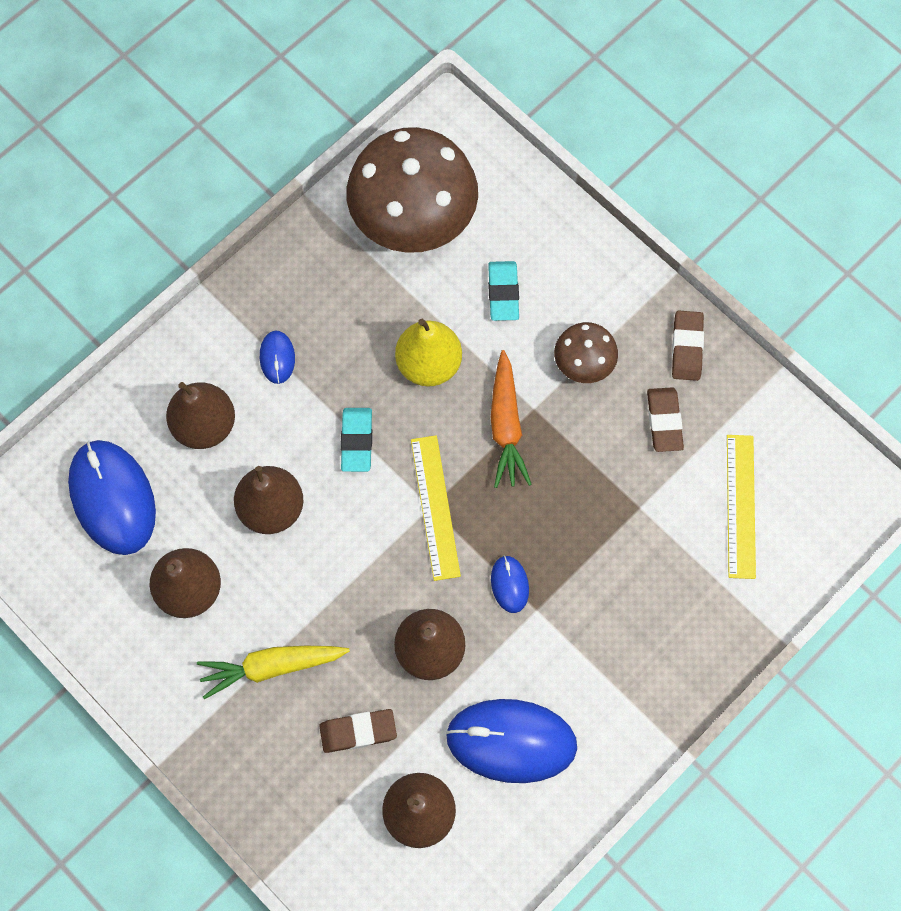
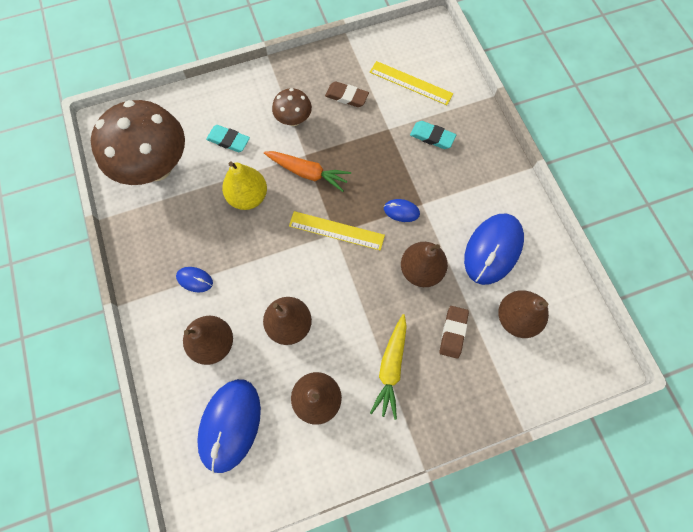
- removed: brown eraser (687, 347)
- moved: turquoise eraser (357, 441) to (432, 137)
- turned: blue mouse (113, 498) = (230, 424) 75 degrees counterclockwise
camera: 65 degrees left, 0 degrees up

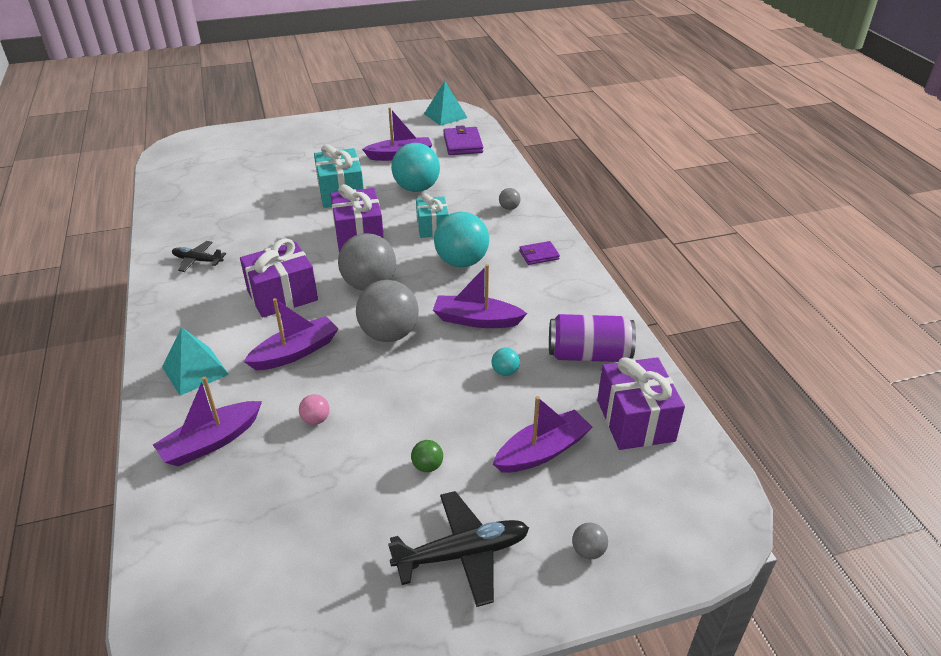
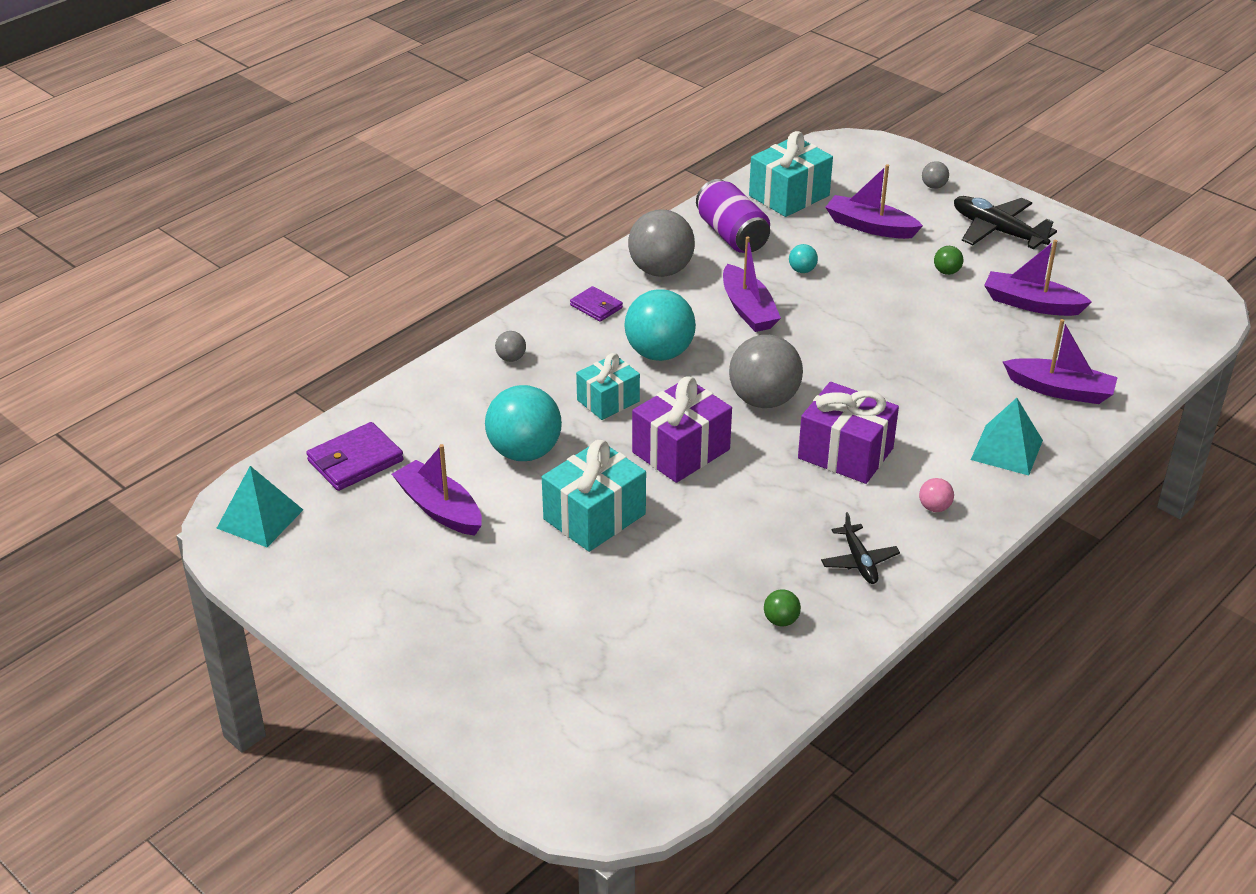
- added: green ball (781, 620)
- moved: purple boat (295, 352) to (1031, 304)
- moved: pink ball (316, 419) to (934, 507)
- moved: grey ball (389, 334) to (661, 270)
- recoloured: purple gift (635, 420) to turquoise gift (789, 195)
camera: 120 degrees left, 0 degrees up

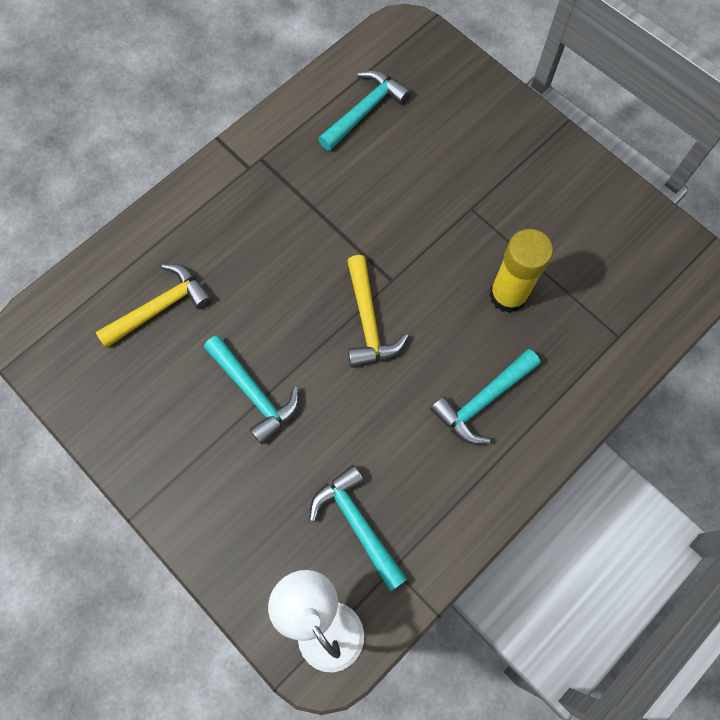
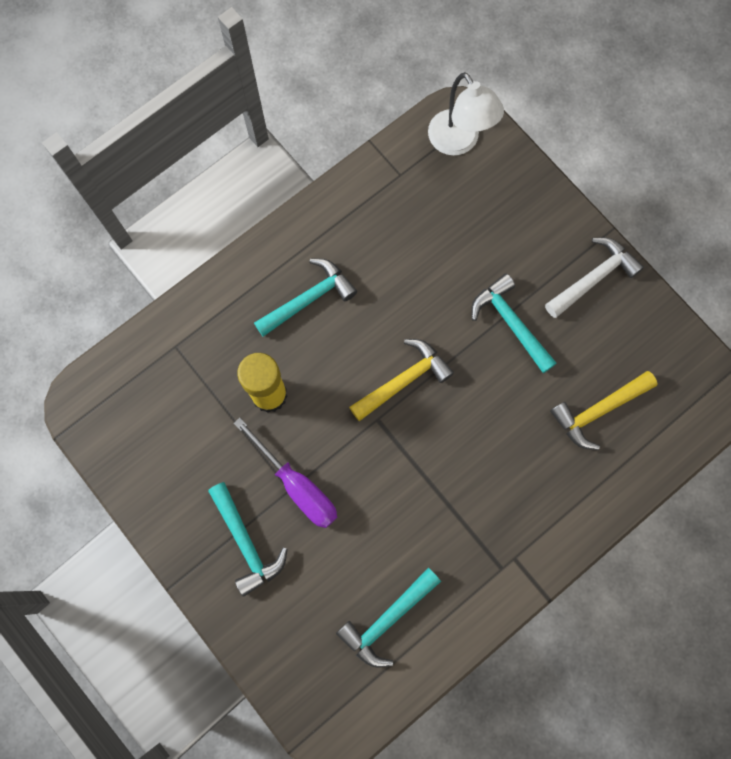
- added: purple screwdriver (297, 485)
- added: white hammer (593, 278)
- moved: turquoise hammer (357, 524) to (246, 543)
- turned: yellow hammer (368, 321) = (403, 380) 60 degrees clockwise
camera: 175 degrees left, 5 degrees up

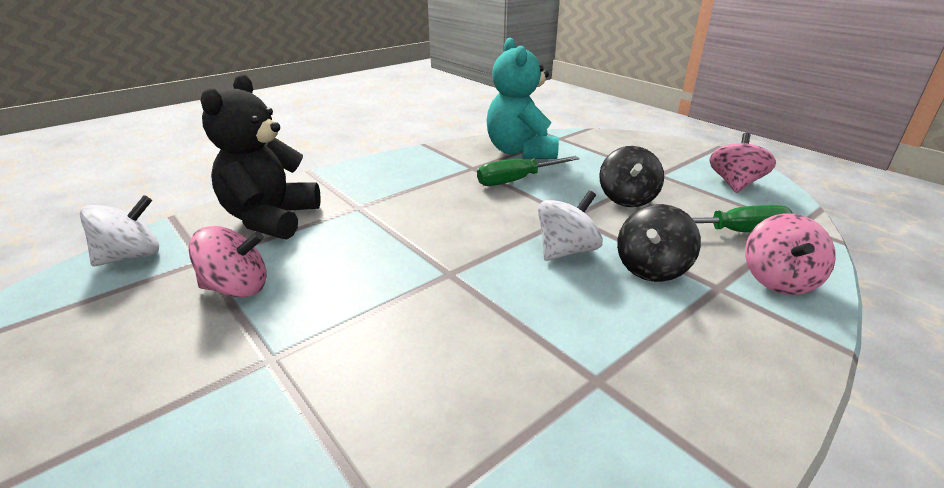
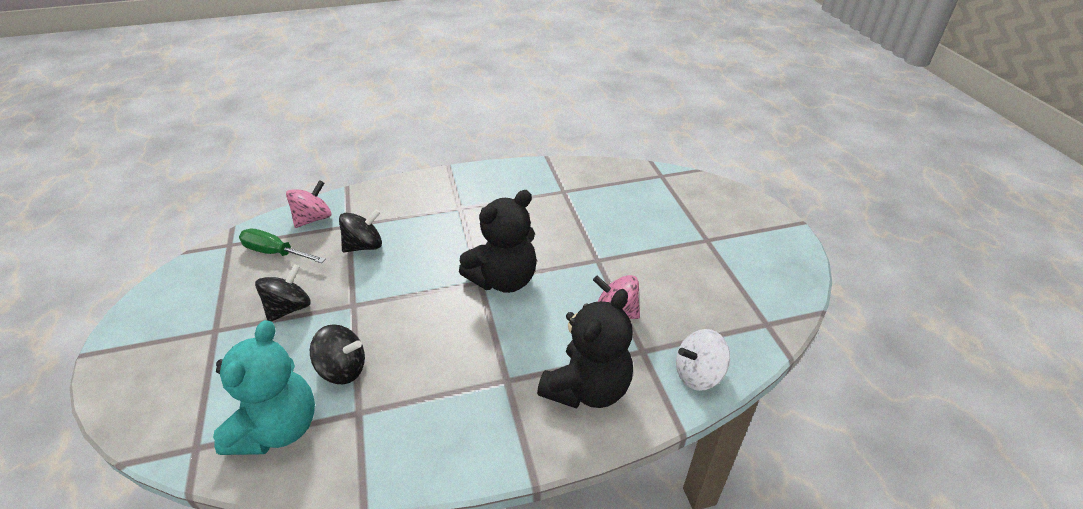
- removed: white spinning top (566, 251)
- removed: pink spinning top (735, 184)
- added: black teddy bear (503, 280)
- replaced: green screwdriver (516, 180) to black spinning top (343, 369)
camera: 155 degrees left, 10 degrees up

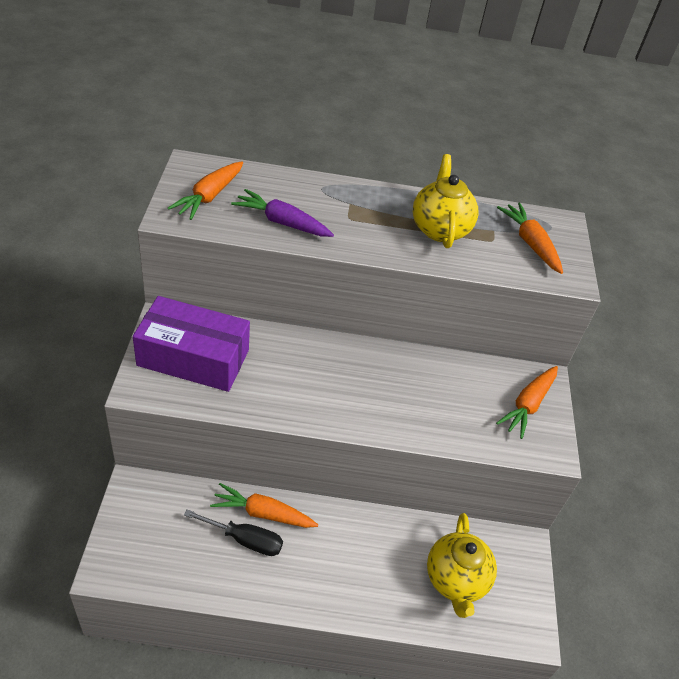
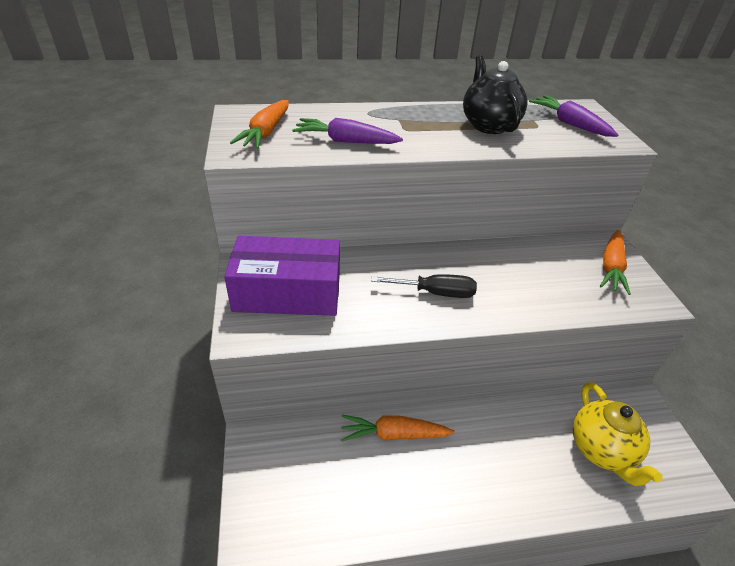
- moved: black screwdriver (245, 540) to (435, 293)
- recoloured: yellow teapot (440, 229) to black teapot (488, 125)
- recoloured: orange carrot (530, 243) to purple carrot (569, 124)
camera: 10 degrees left, 5 degrees down

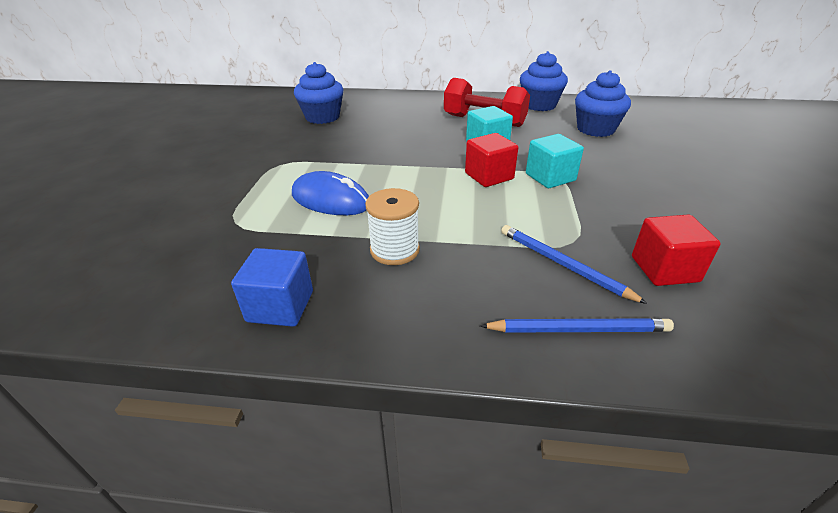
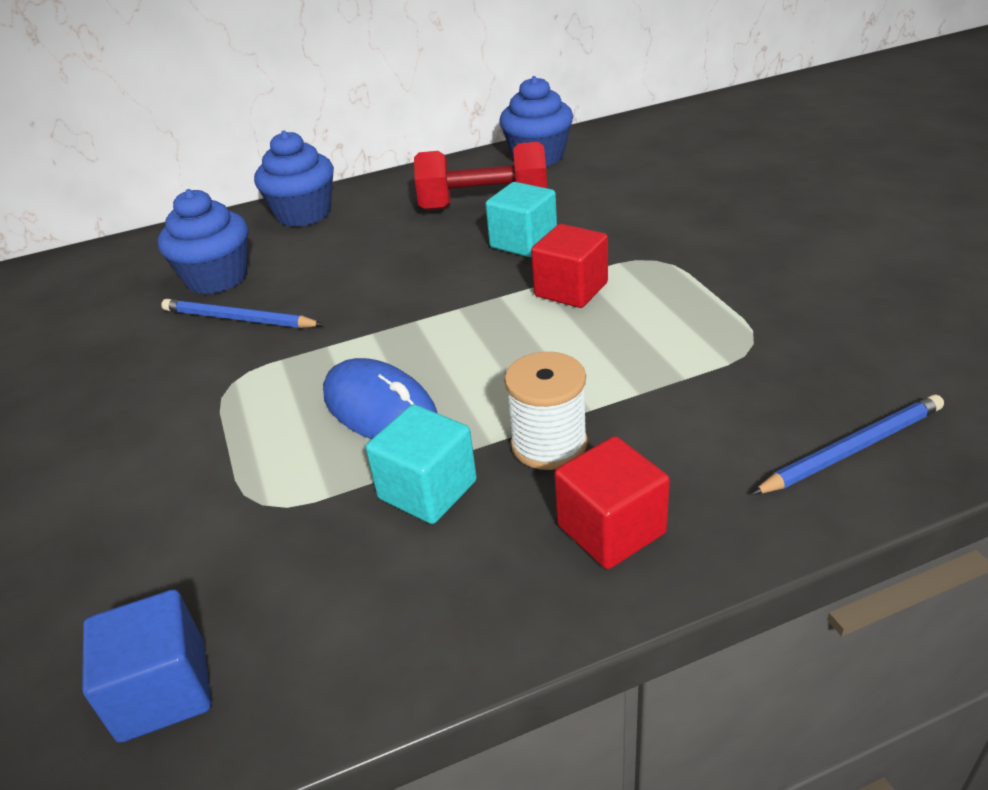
- moved: blue cube (280, 306) to (163, 691)
- moved: blue pencil (563, 264) to (238, 319)
- moved: turquoise cube (550, 177) to (427, 490)
- moved: blue cupcake (595, 129) to (304, 214)
- moved: red cube (664, 269) to (611, 529)
- turned: blue mouse (330, 200) = (380, 409) 45 degrees clockwise
camera: 25 degrees left, 0 degrees up

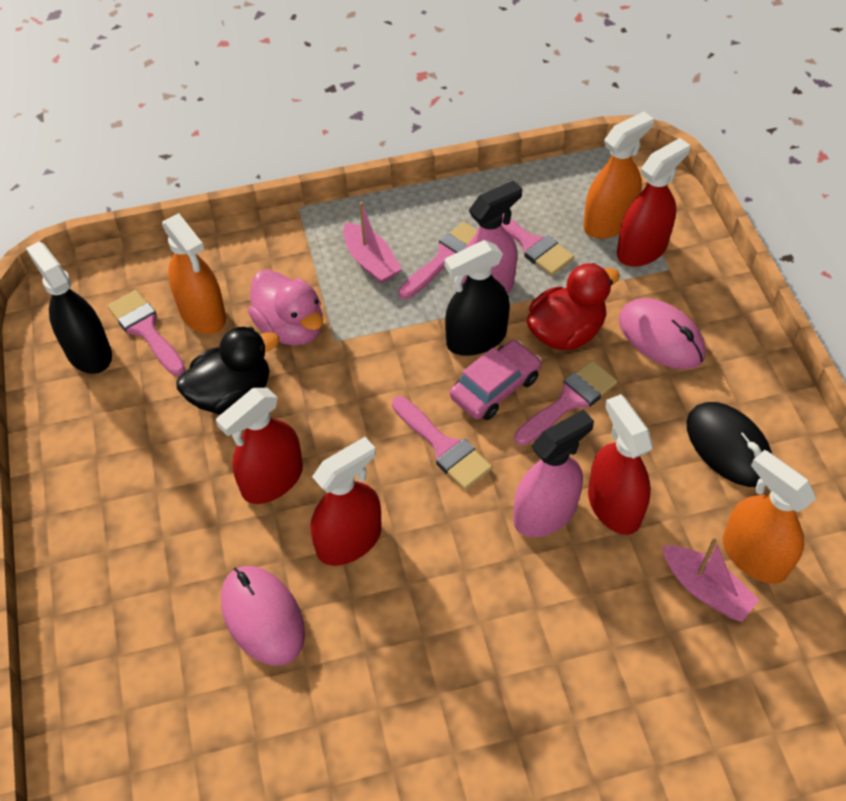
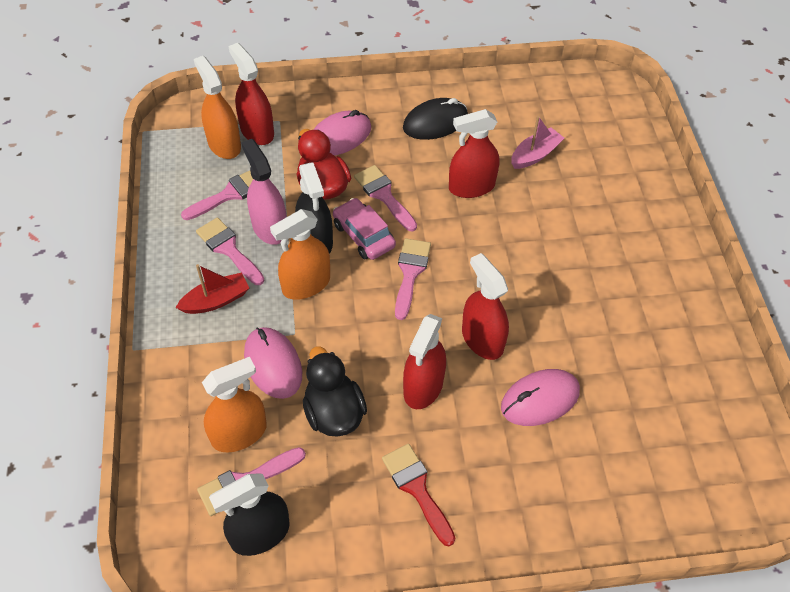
- removed: pink spray bottle (545, 513)
- added: red brush (417, 488)
- moved: orange spray bottle (754, 556) to (306, 284)
- replaced: pink duck (291, 327) to pink mouse (273, 364)
- recoloured: pink boat (371, 261) to red boat (216, 300)
- turned: red spray bottle (272, 480) = (423, 387) 60 degrees clockwise
- turned: pink brush (443, 447) = (410, 273) 45 degrees counterclockwise
camera: 85 degrees left, 0 degrees up

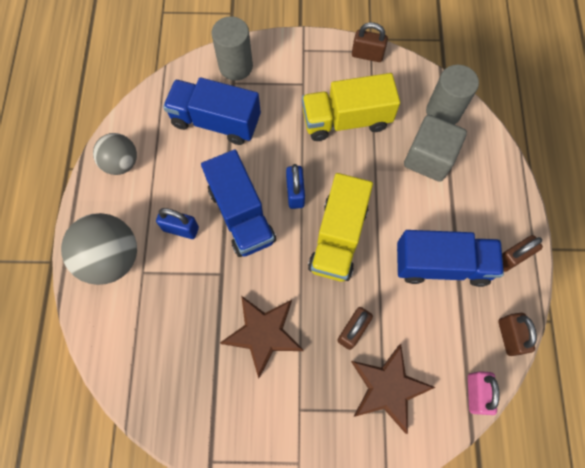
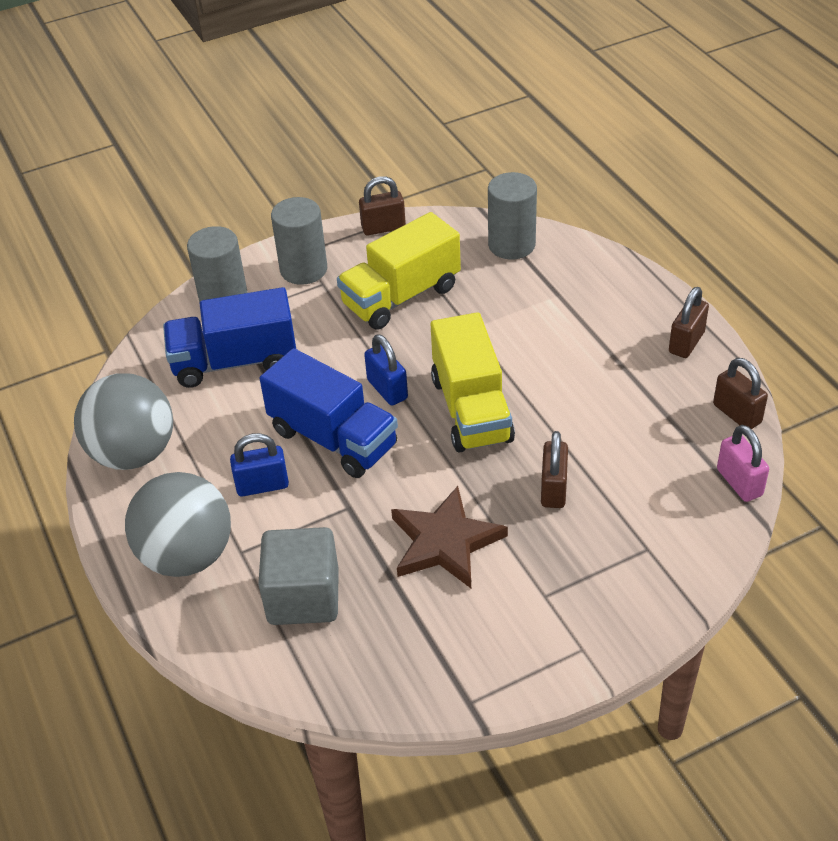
- removed: brown star (388, 388)
- removed: blue truck (441, 264)
- added: grey cylinder (303, 269)
- moved: grey cube (428, 158) to (303, 597)
- resized: grey ball (121, 163) = (133, 453) x1.57
camera: 25 degrees left, 25 degrees down

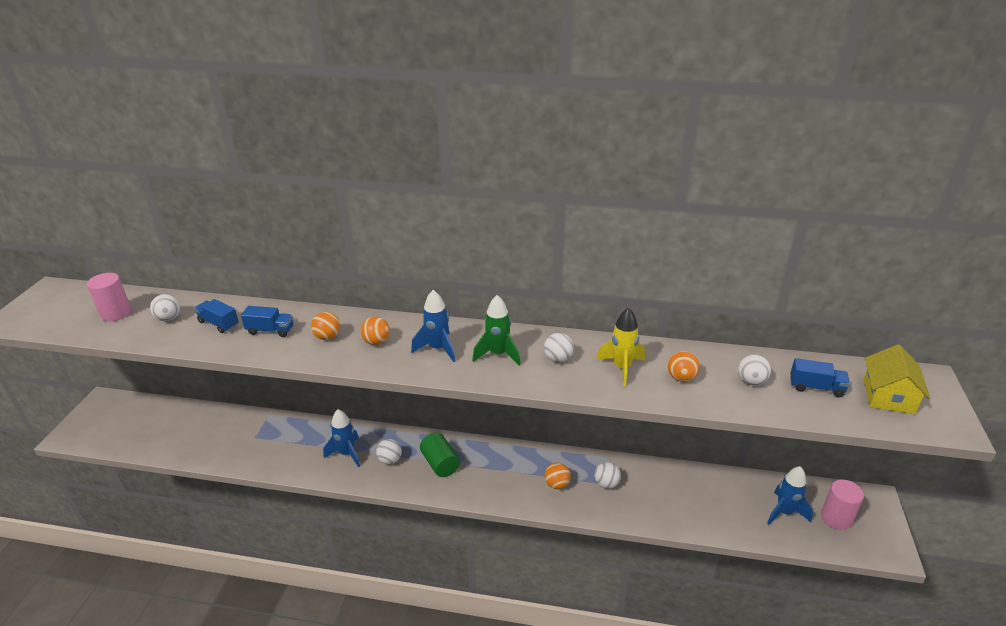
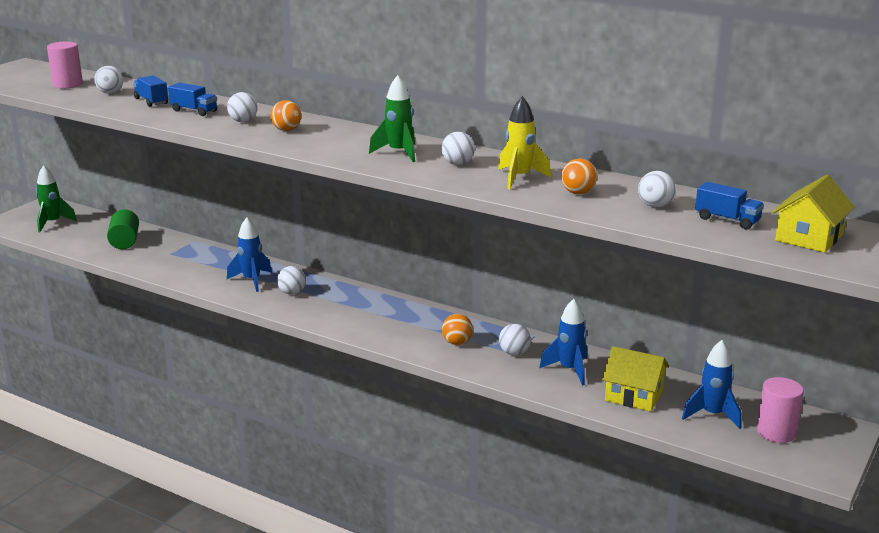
- added: green rocket (53, 223)
- added: yellow house (634, 395)
- moved: blue rocket (438, 349) to (569, 370)
- moved: green cylinder (440, 463) to (125, 241)
- recoloured: orange ball (327, 337) to white ball (243, 121)
camera: 20 degrees right, 10 degrees down

